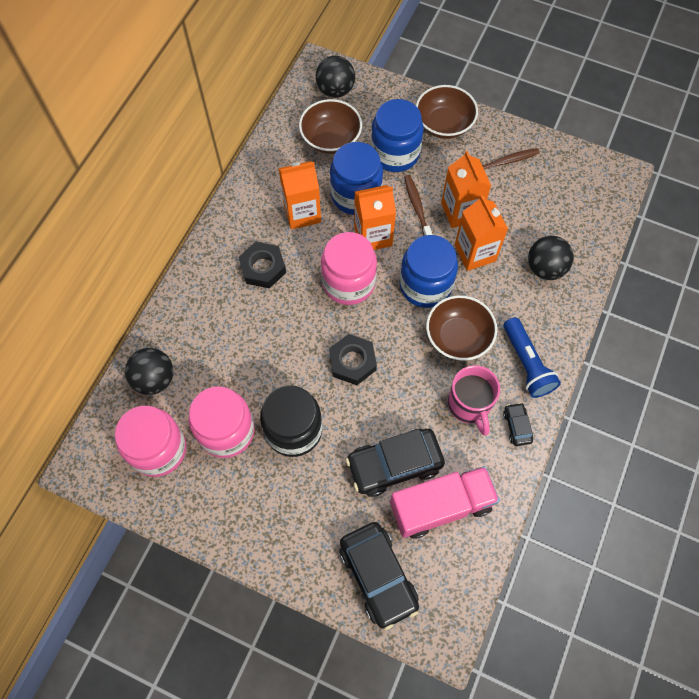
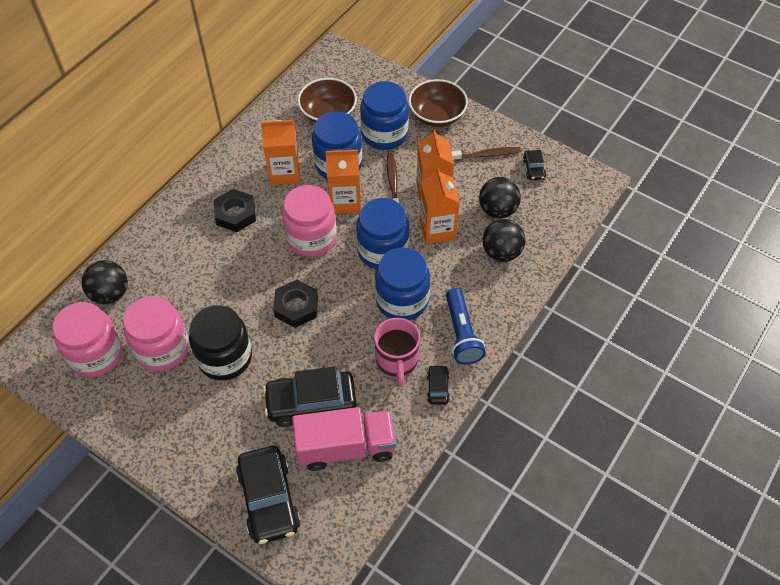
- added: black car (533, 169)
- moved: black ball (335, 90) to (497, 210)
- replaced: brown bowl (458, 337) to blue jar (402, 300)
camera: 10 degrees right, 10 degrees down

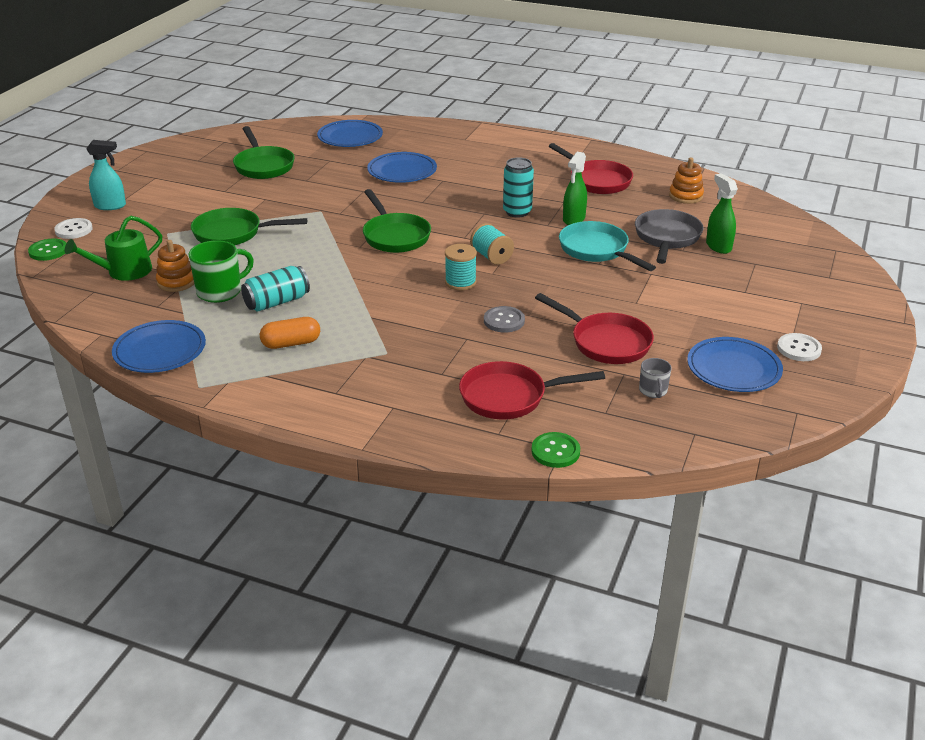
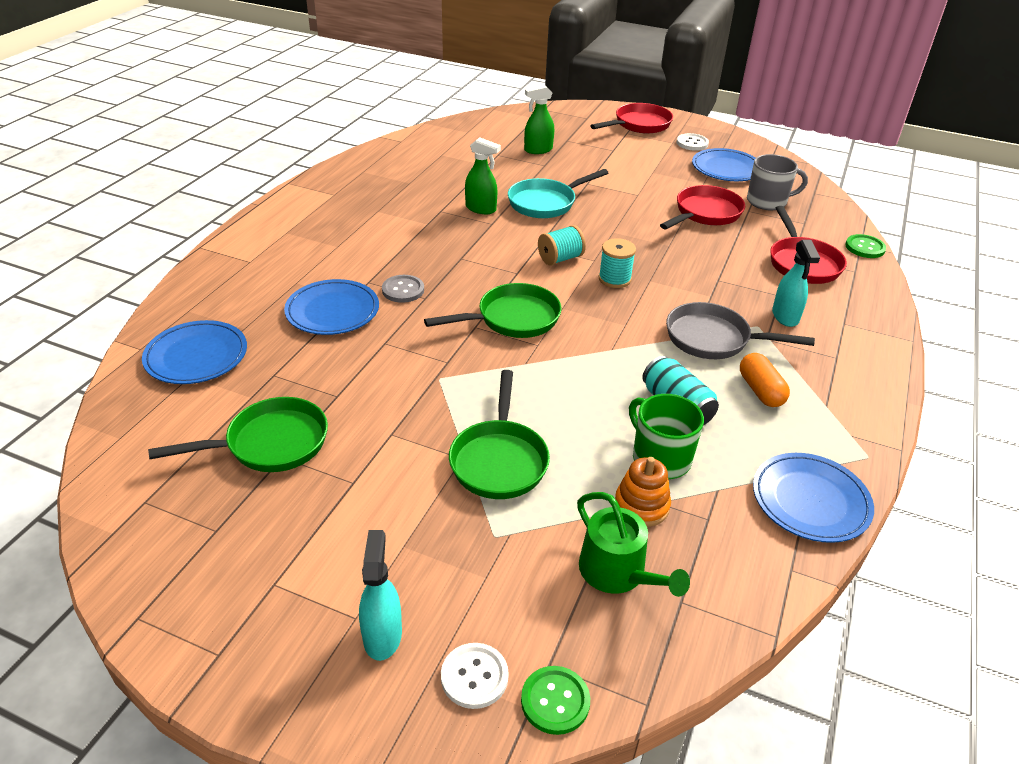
- removed: turquoise can (517, 212)
- removed: orange stacking toy (685, 196)
- added: turquoise spray bottle (785, 316)
- moved: grey button (504, 321) to (403, 290)
- moved: red pan (597, 181) to (639, 124)
- moved: grey pan (667, 238) to (713, 339)
- resized: grey mug (653, 391) = (768, 201) x1.78
camera: 90 degrees left, 5 degrees up

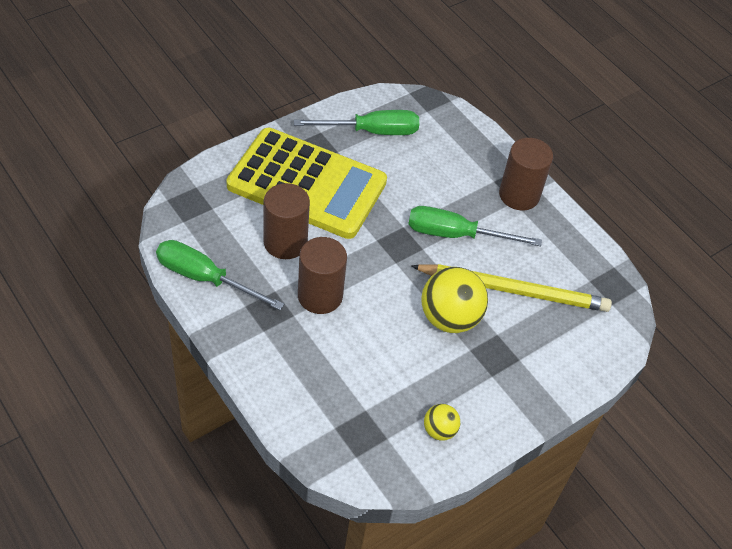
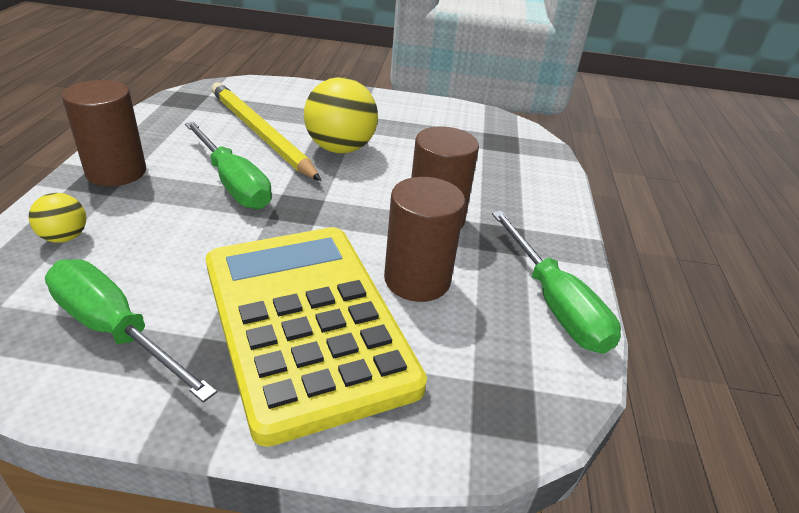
- moved: yellow ball (439, 430) to (65, 237)
camera: 135 degrees left, 15 degrees down

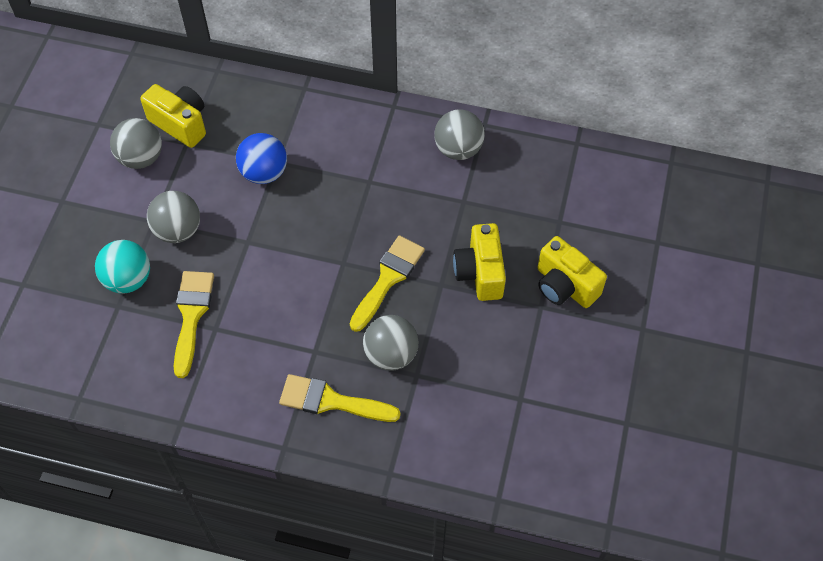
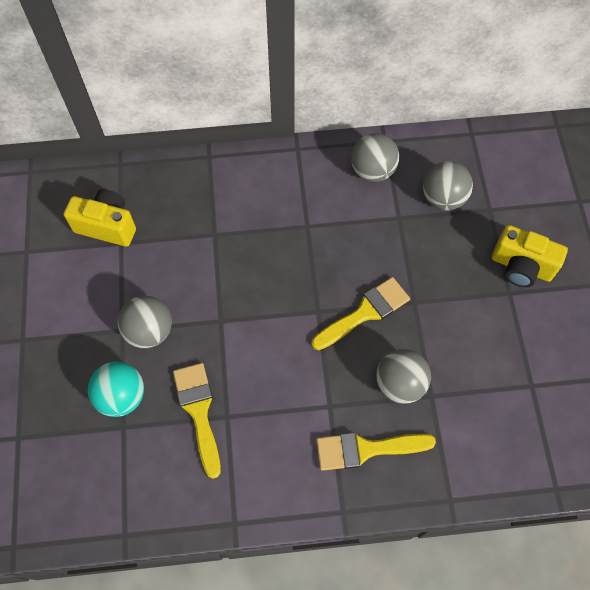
- removed: blue ball (264, 172)
- removed: yellow camera (480, 272)
- moved: grey ball (141, 158) to (443, 198)
- turned: yellow brush (388, 279) = (365, 312) 45 degrees clockwise
camera: 20 degrees left, 5 degrees up

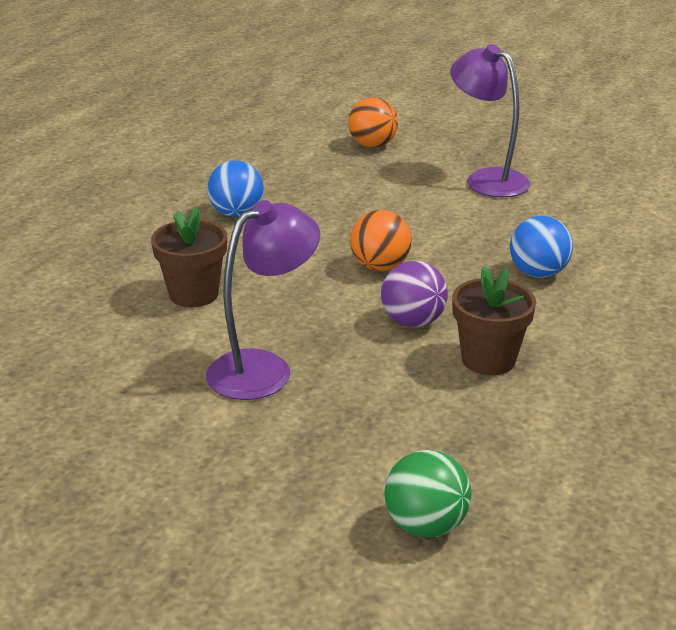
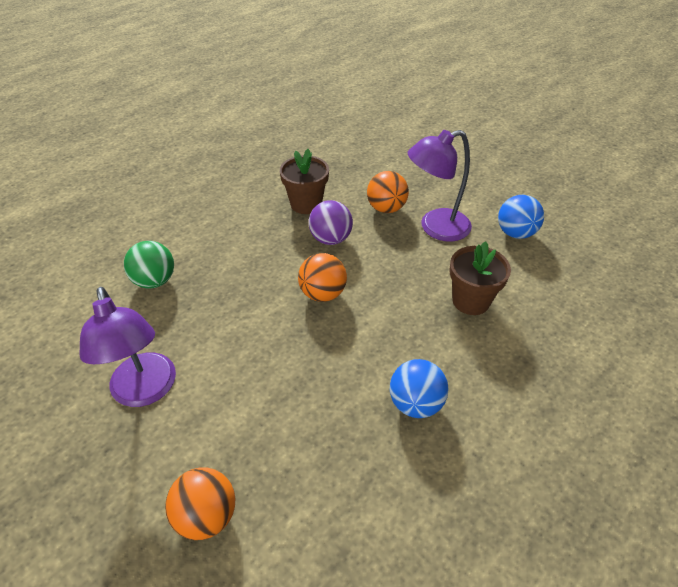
- added: orange ball (386, 208)
- moved: green ball (425, 525) to (155, 281)
- moved: blue ball (538, 273) to (515, 233)
camera: 160 degrees left, 15 degrees up

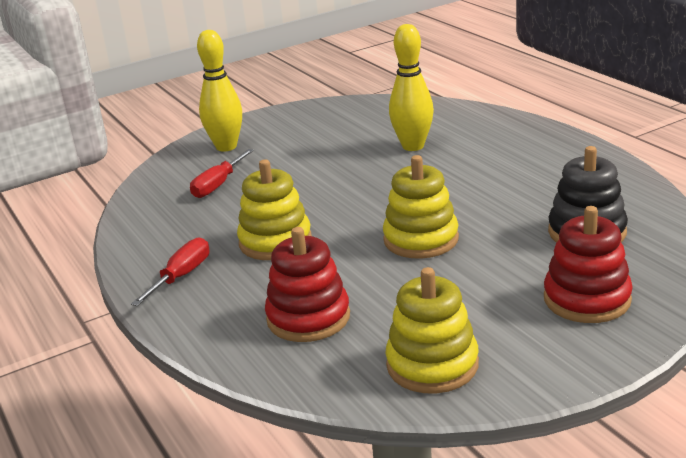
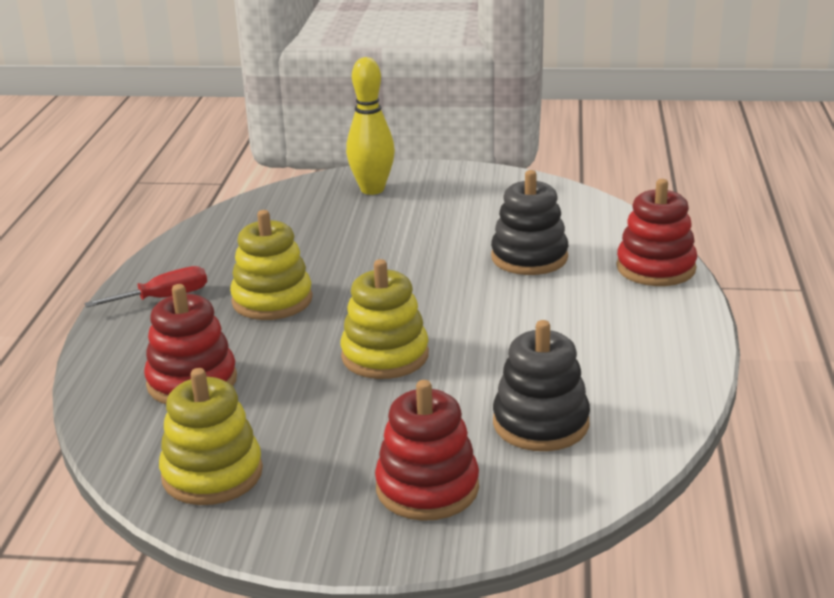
- removed: red screwdriver (218, 185)
- added: red stacking toy (656, 268)
- replaced: yellow bowling pin (413, 146) to black stacking toy (529, 257)
camera: 35 degrees right, 0 degrees up

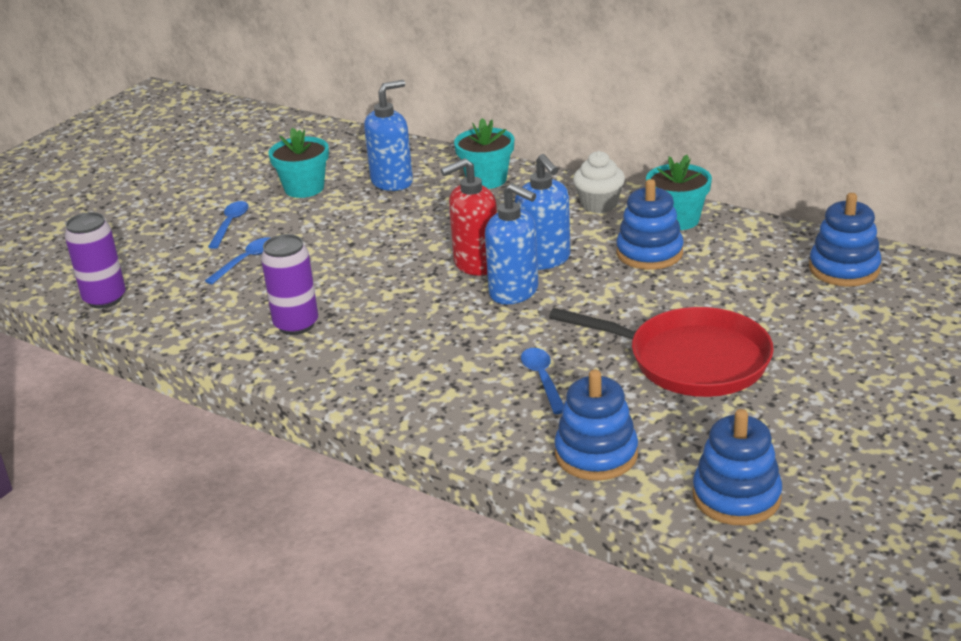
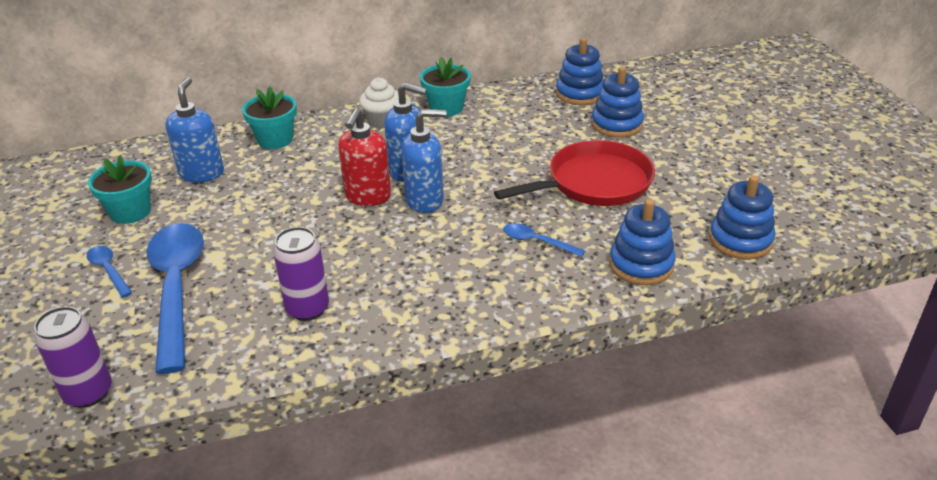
- moved: blue stacking toy (649, 253) to (616, 124)
- resized: blue spoon (246, 261) = (176, 289) x2.29
camera: 50 degrees left, 5 degrees up

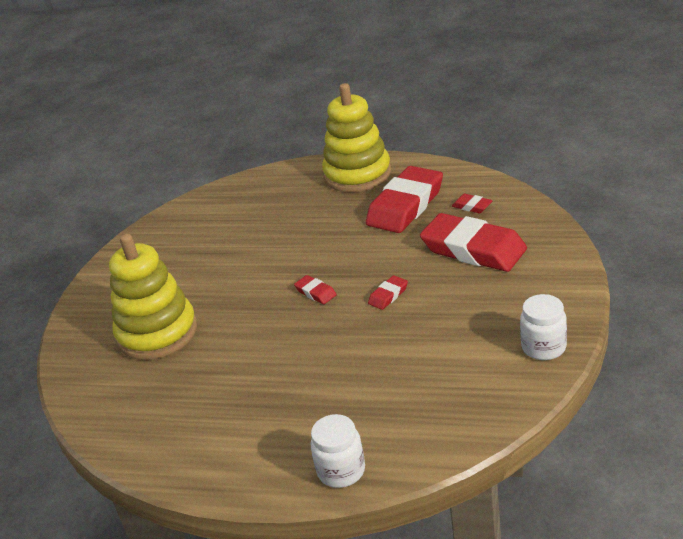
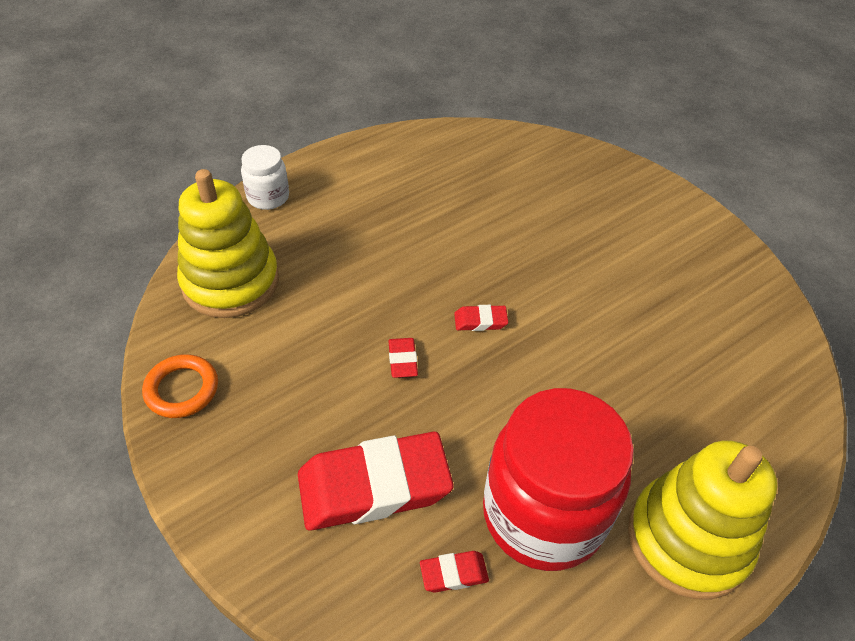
- moved: yellow stacking toy (157, 333) to (230, 282)
- replaced: red eraser (405, 206) to red jar (543, 514)
- replaced: white jar (543, 347) to orange ring (182, 389)
camera: 125 degrees right, 15 degrees up

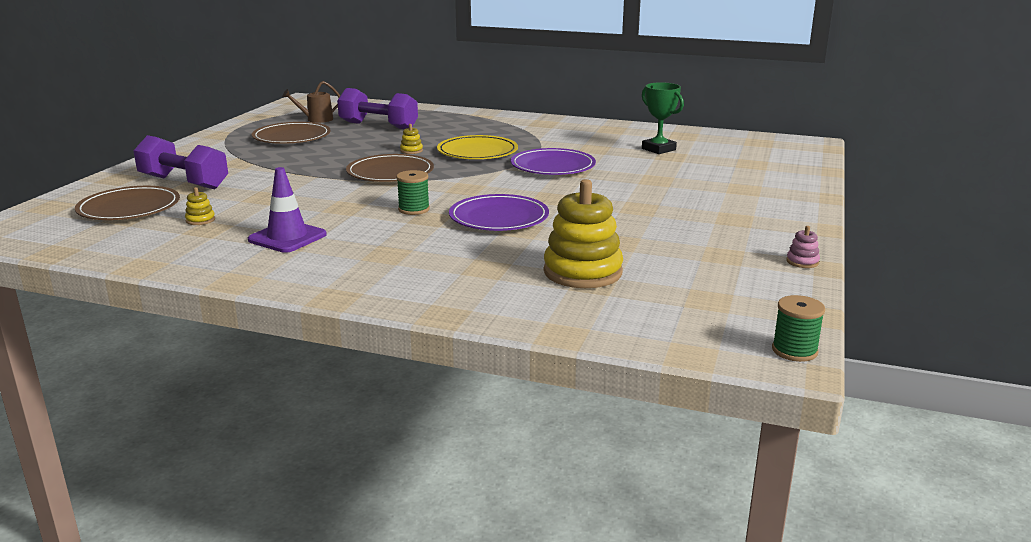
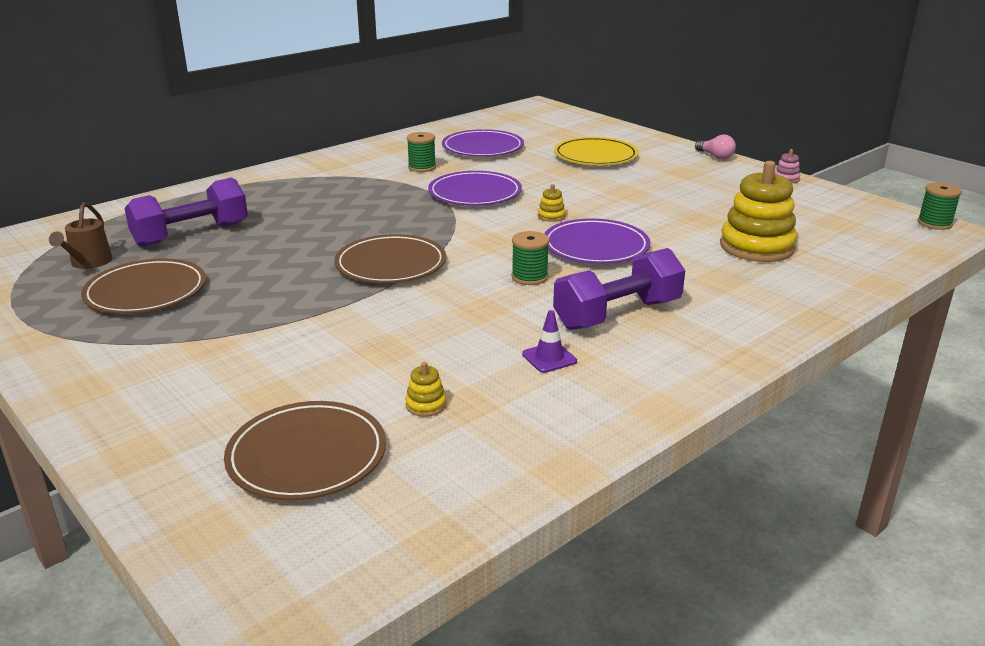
- added: green spool (422, 167)
- added: pink light bulb (715, 156)
- moved: purple dumbbell (184, 182) to (617, 314)
- moved: yellow stacking toy (411, 151) to (551, 216)
- moved: yellow plate (477, 152) to (595, 156)
- replaced: green trophy (658, 149) to purple plate (482, 148)
- resized: purple traffic cone (287, 237) = (549, 358) x0.58
camera: 60 degrees left, 5 degrees up

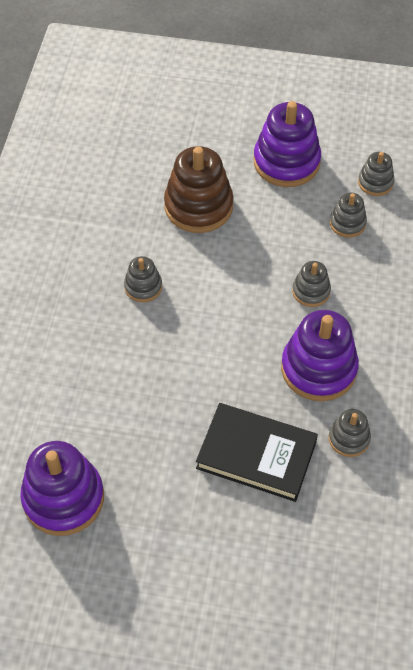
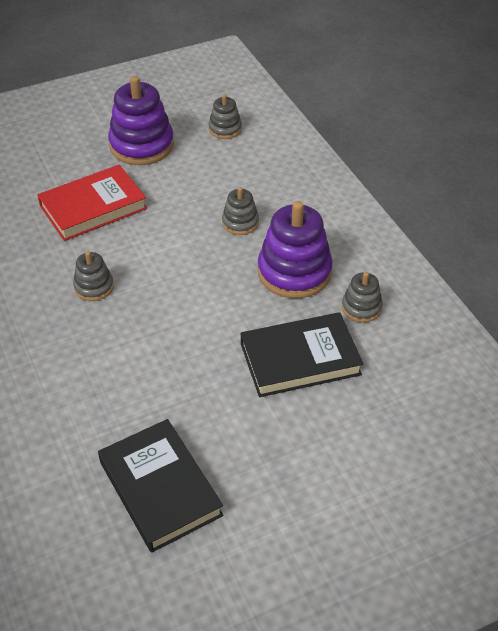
- removed: grey stacking toy (347, 223)
- replaced: purple stacking toy (63, 498) to black book (160, 488)
- replaced: brown stacking toy (198, 206) to red book (93, 207)
camera: 35 degrees left, 10 degrees down

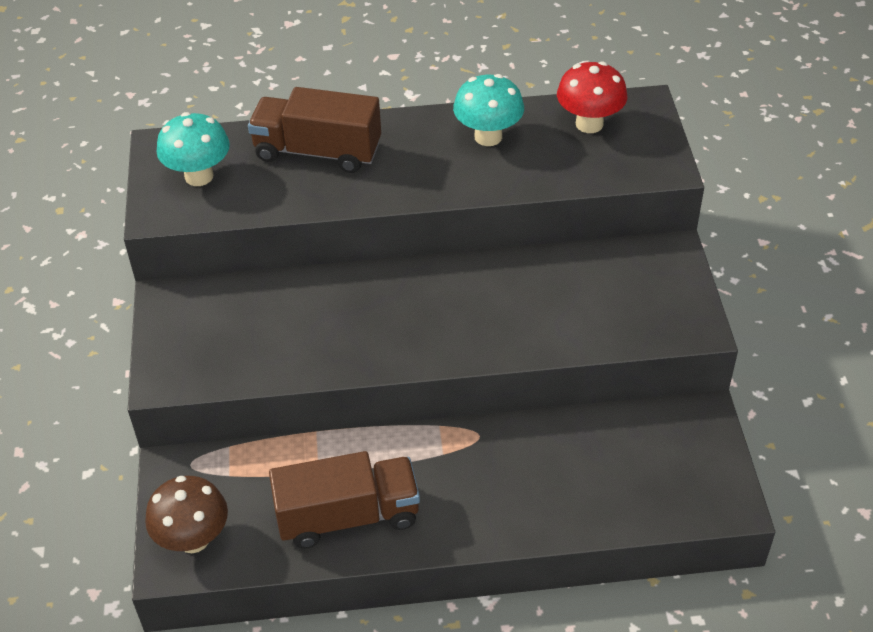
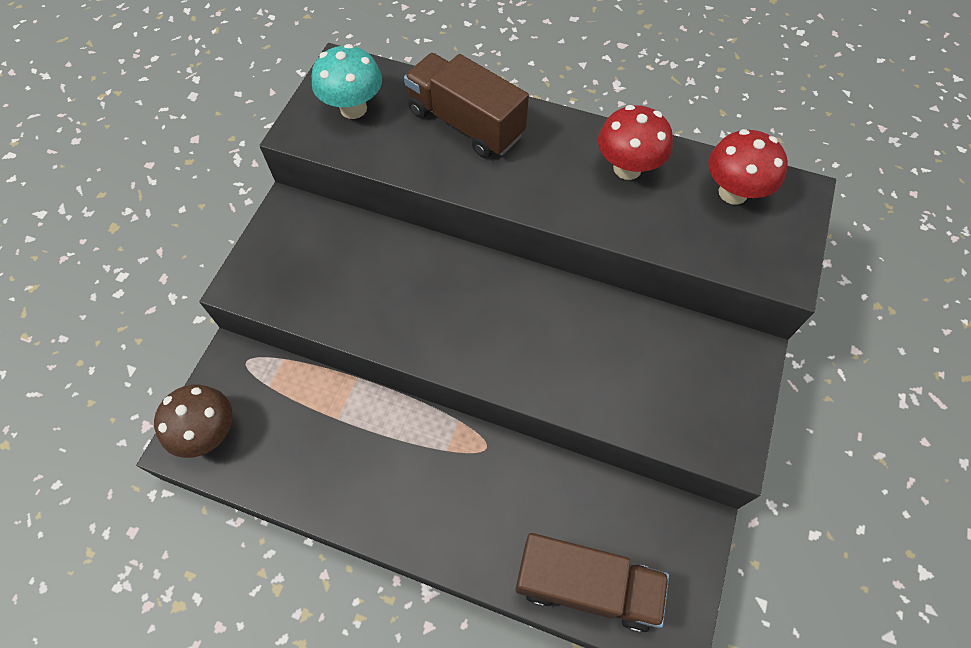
- moved: brown truck (348, 516) to (586, 586)
- recoloured: turquoise mushroom (488, 137) to red mushroom (627, 168)
camera: 25 degrees right, 15 degrees up

